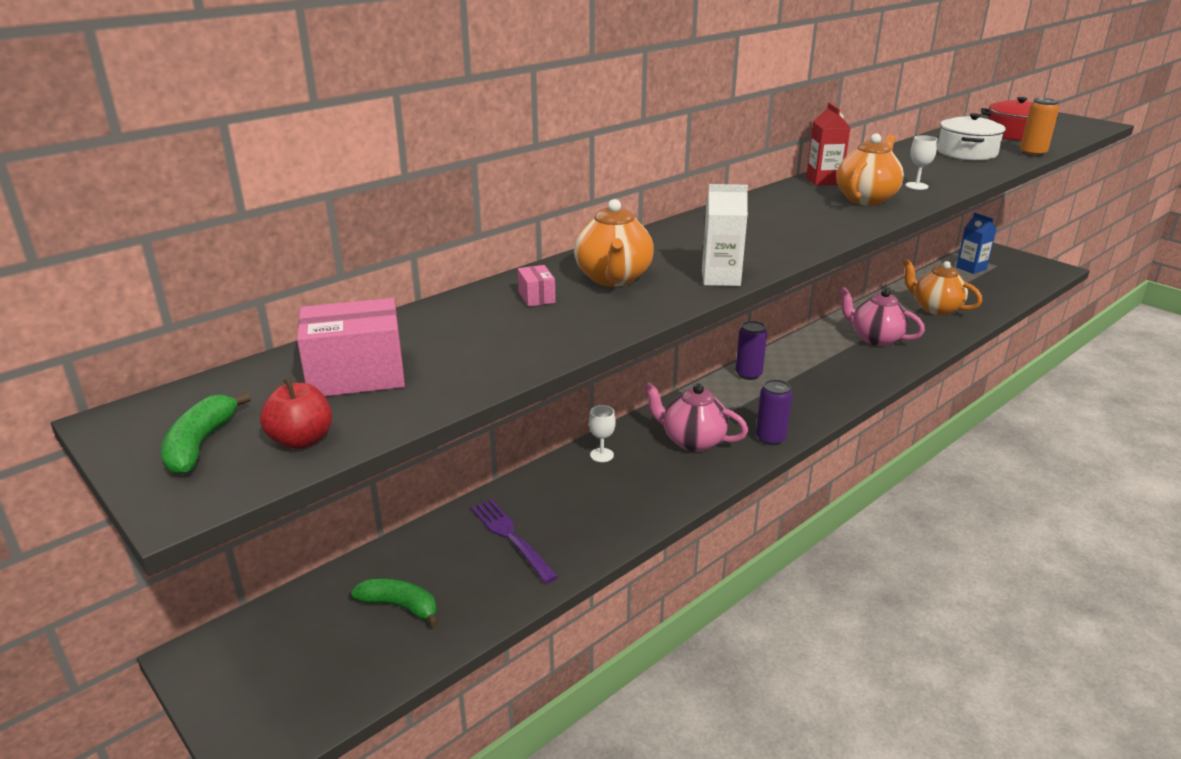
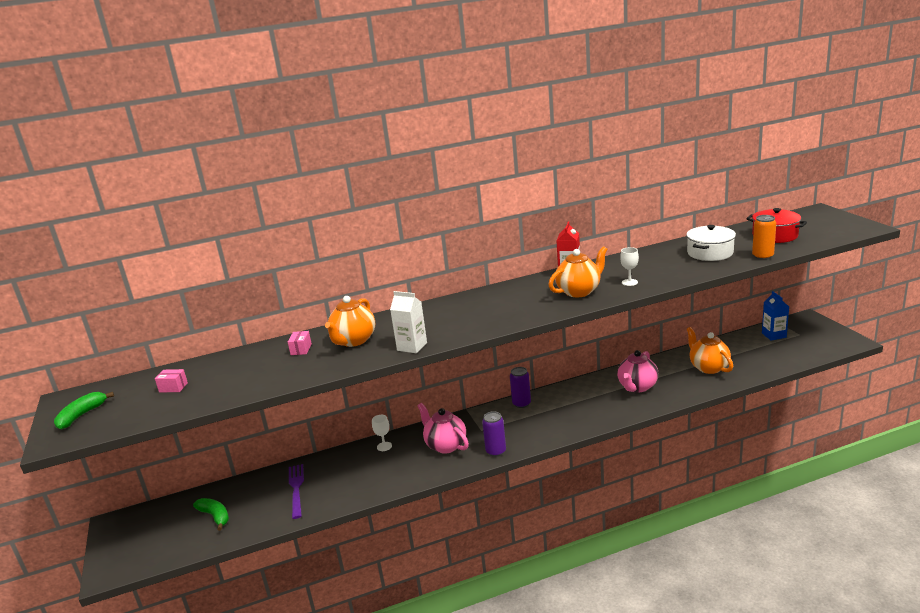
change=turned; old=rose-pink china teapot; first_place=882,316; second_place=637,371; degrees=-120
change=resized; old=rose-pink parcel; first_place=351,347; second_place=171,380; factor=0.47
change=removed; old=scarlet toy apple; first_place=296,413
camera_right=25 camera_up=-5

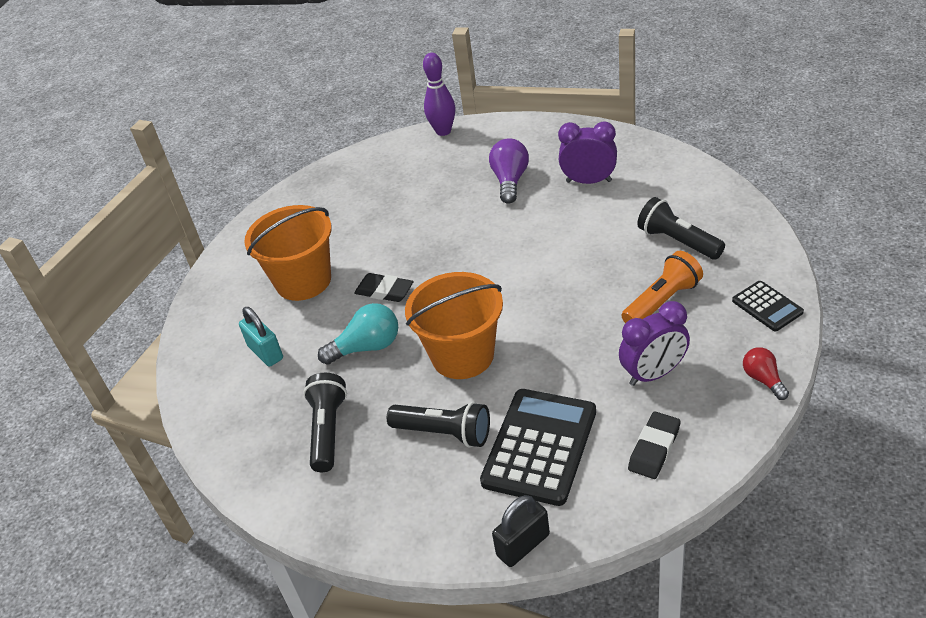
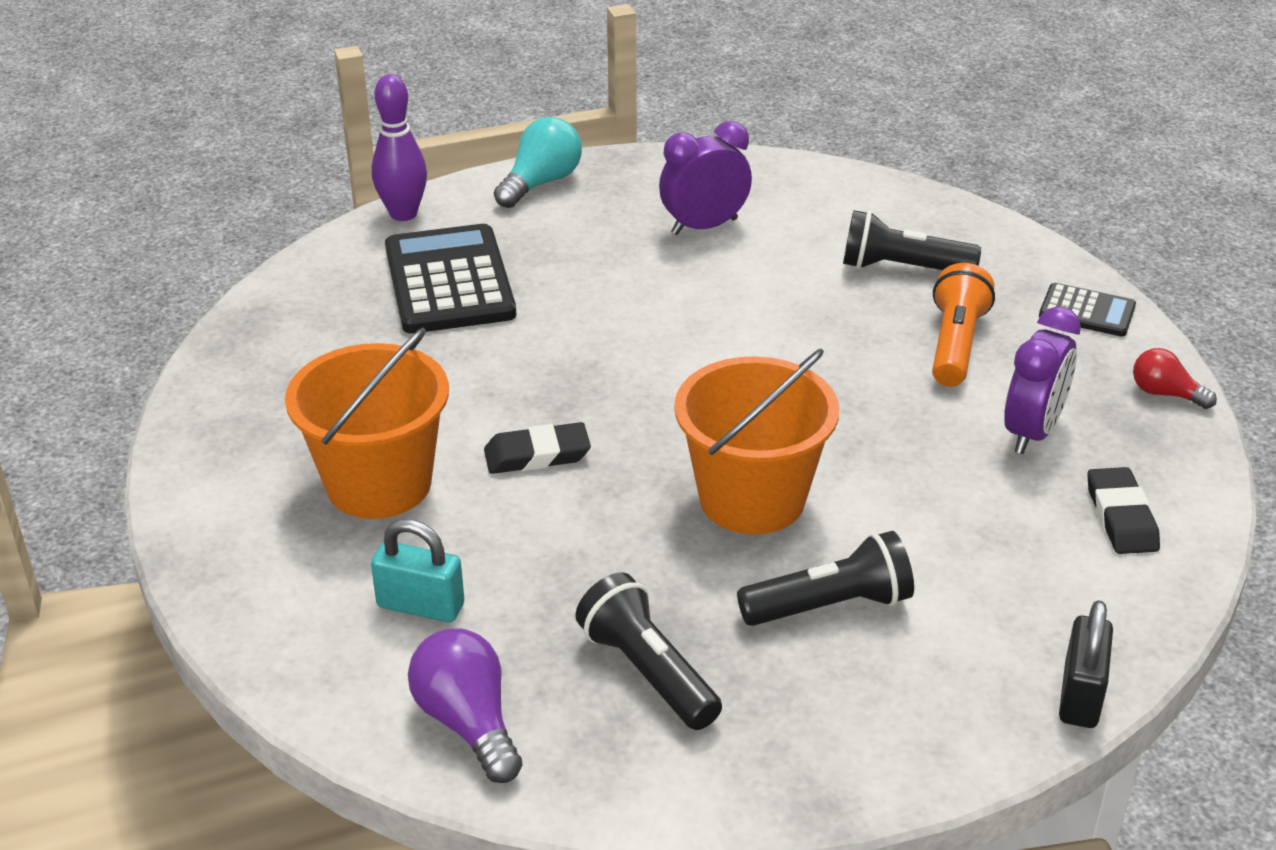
change=moved; old=royal purple bulb; first_place=509,171; second_place=465,706
change=moved; old=turquoise bulb; first_place=358,334; second_place=538,162
change=moved; old=jet-black adding machine; first_place=538,447; second_place=450,279
camera_right=-40 camera_up=-5

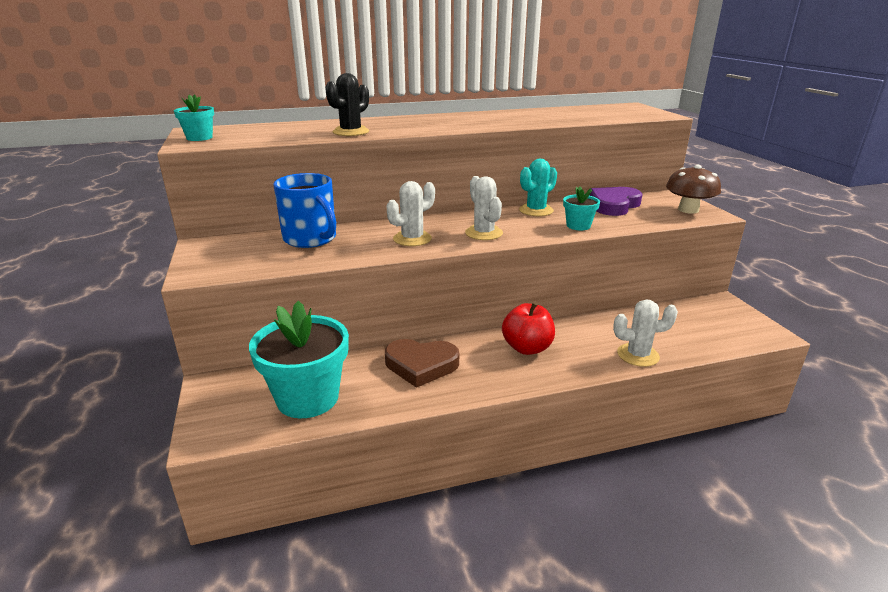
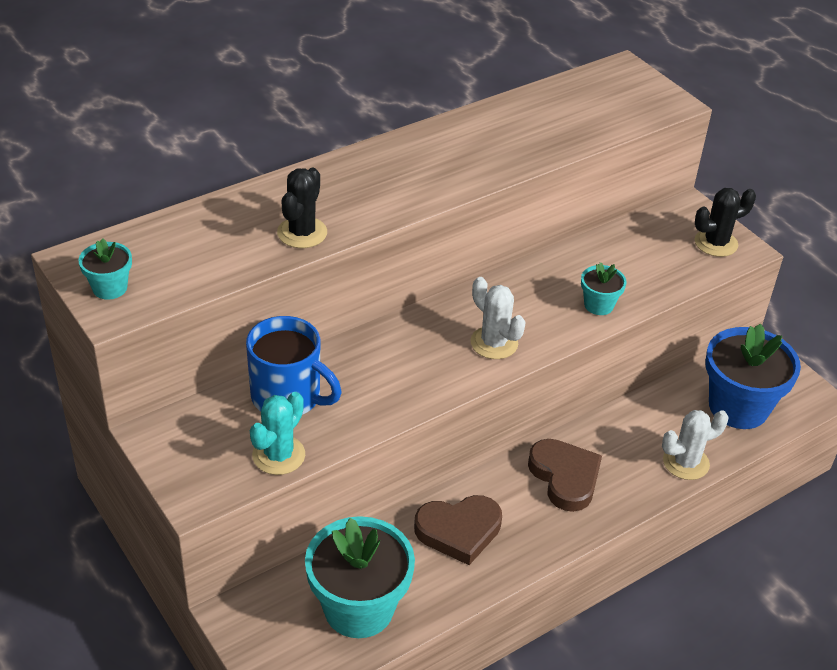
change=moved; old=turquoise cactus; first_place=538,187; second_place=277,433
change=replaced; old=russet toadstool; new=jet-black cactus; first_place=693,189; second_place=725,222
change=removed; old=white cactus; first_place=411,213
change=removed; old=royal purple heart shape; first_place=616,201
change=replaced; old=scarlet toy apple; new=russet heart shape; first_place=528,328; second_place=565,475
change=added; new=blue plant pot; second_place=753,376
camera_right=-20 camera_up=15

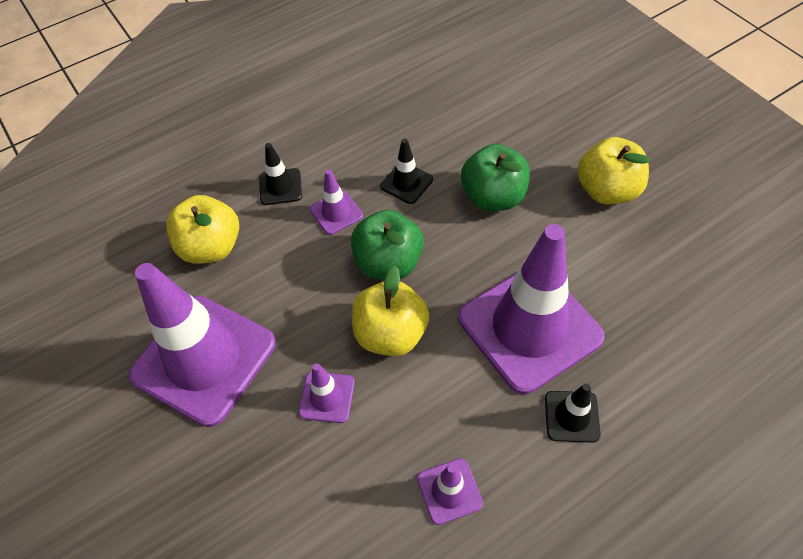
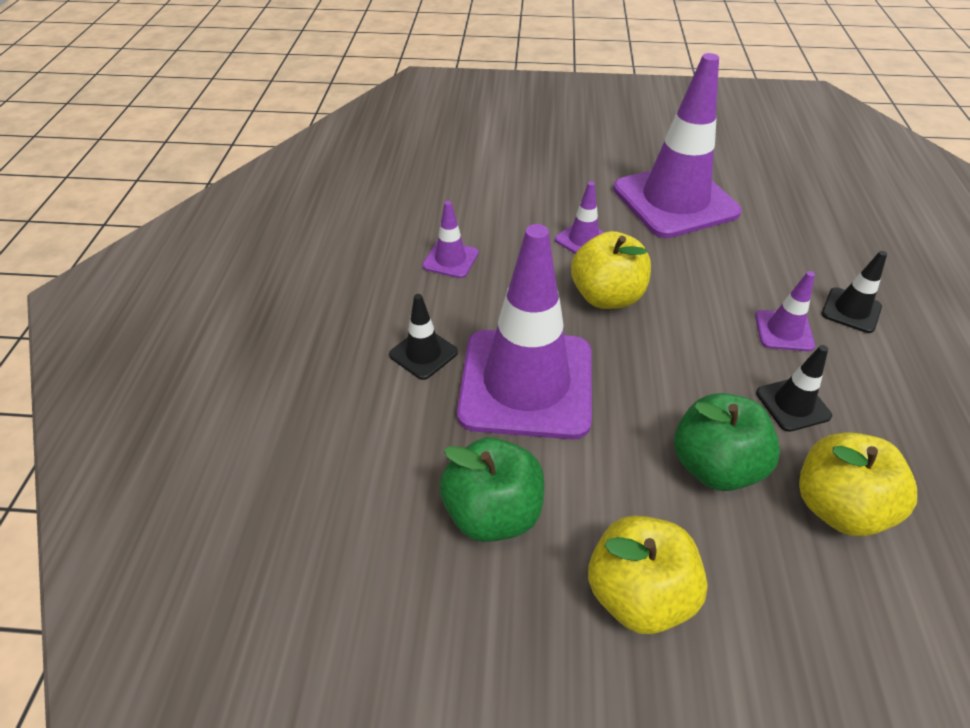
change=moved; old=bright yellow toy apple; first_place=202,229; second_place=858,484
change=moved; old=leaf-green toy apple; first_place=387,245; second_place=492,489
camera_right=125 camera_up=-10

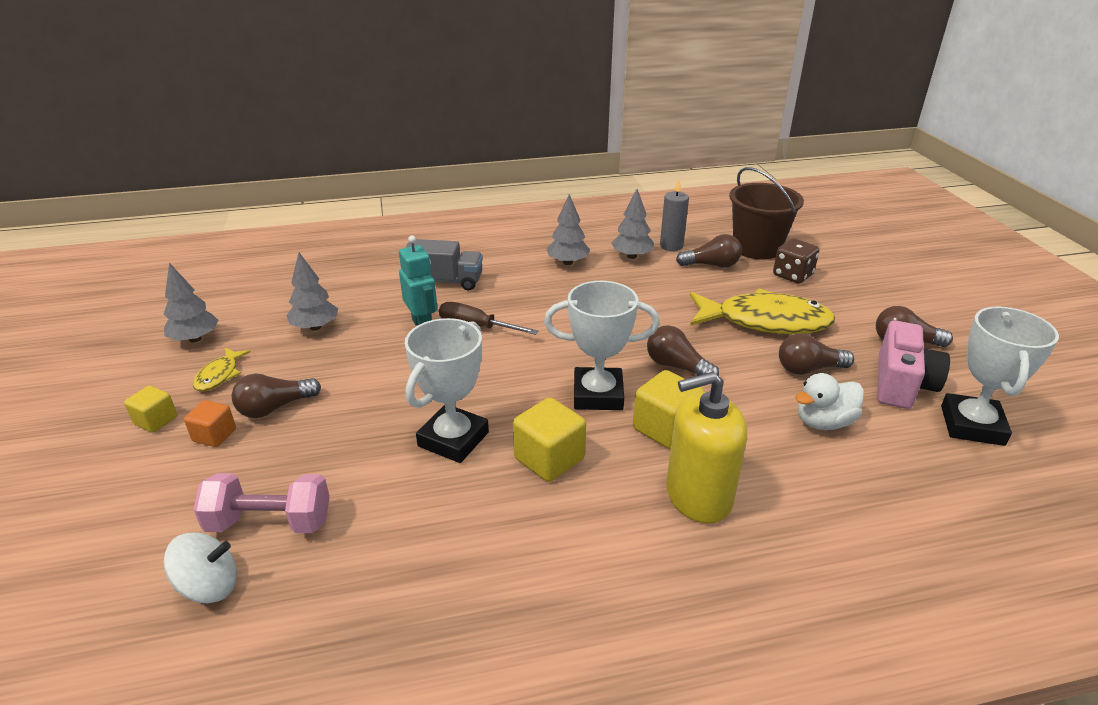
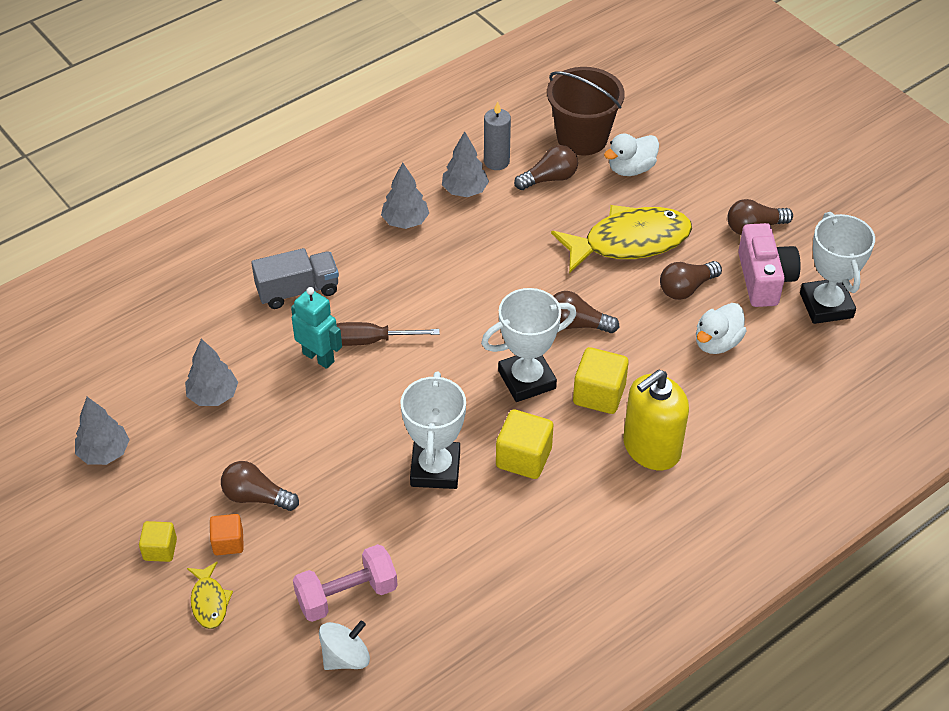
change=replaced; old=russet dice; new=white rubber duck; first_place=796,261; second_place=631,154
change=moved; old=bright yellow toy fish; first_place=222,370; second_place=210,595
change=turned; old=russet bulb; first_place=276,396; second_place=260,486; degrees=75
camera_right=-25 camera_up=15

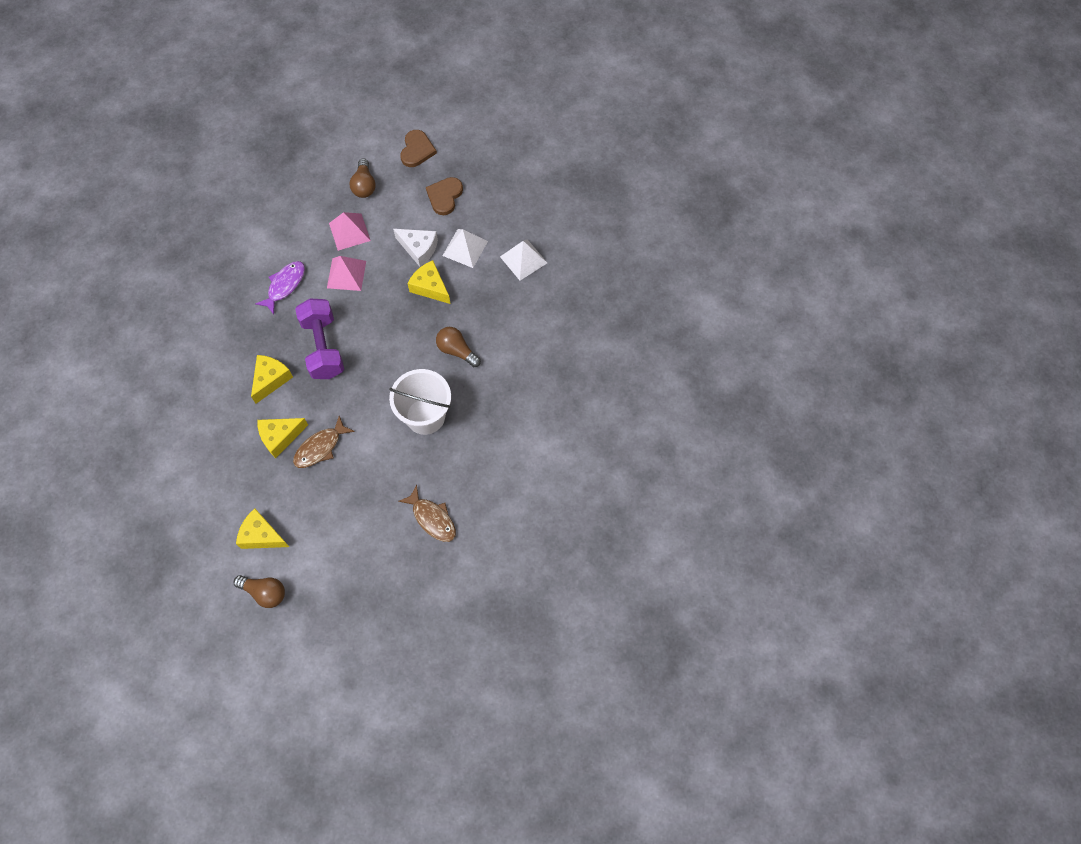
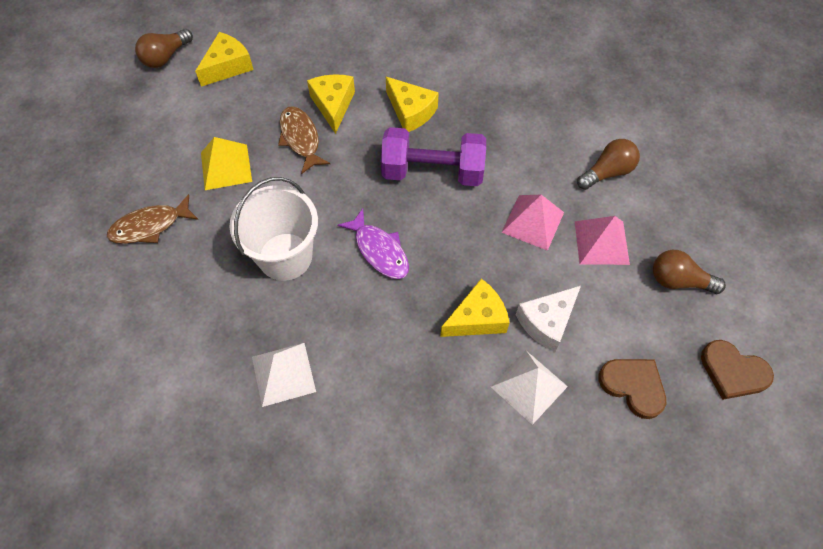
change=moved; old=white pyramid; first_place=523,259; second_place=284,375
change=moved; old=royal purple toy fish; first_place=280,287; second_place=373,244
change=moved; old=russet bulb; first_place=458,347; second_place=608,164
change=added; new=bright yellow pyramid; second_place=226,163
camera_right=110 camera_up=-5

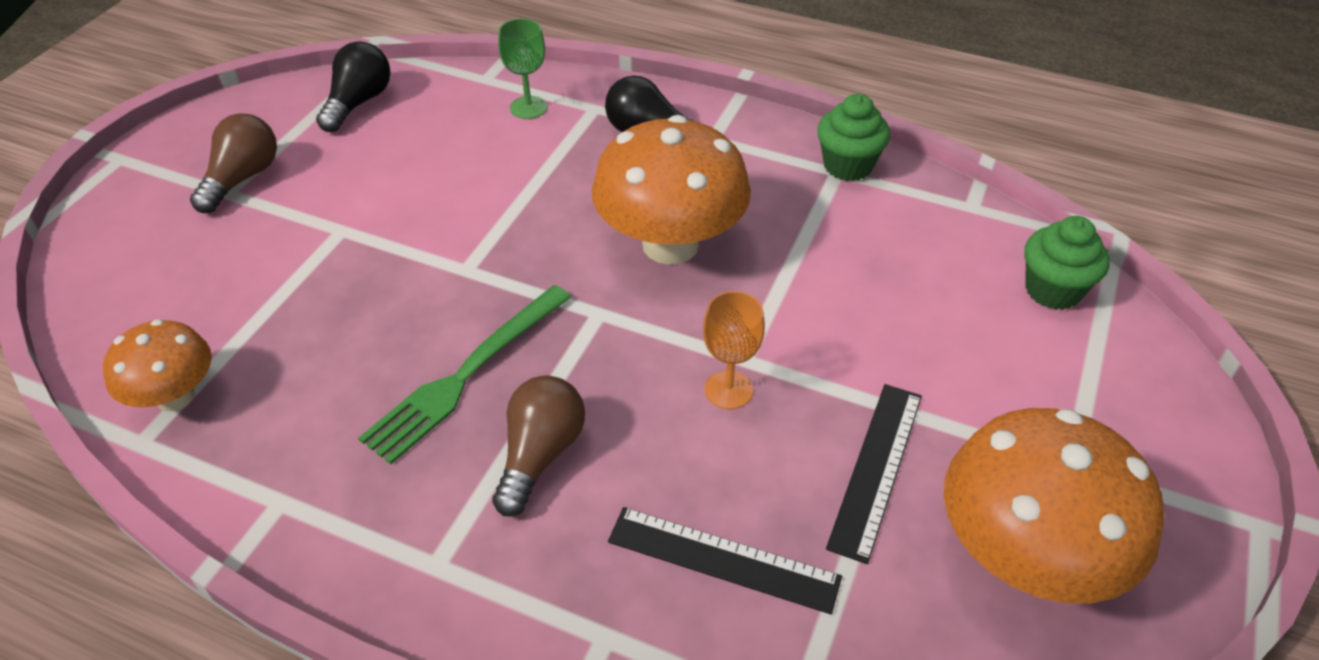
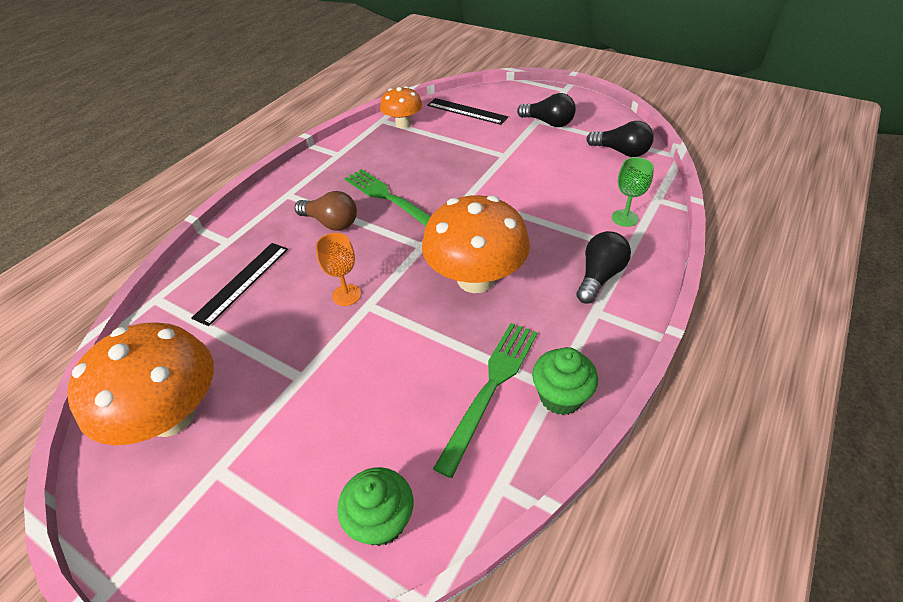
change=recoloured; old=russet bulb; new=jet-black bulb; first_place=233,163; second_place=546,110
change=moved; old=jet-black straightedge; first_place=874,474; second_place=467,111
change=added; new=leaf-green dinner fork; second_place=485,400
camera_right=100 camera_up=0

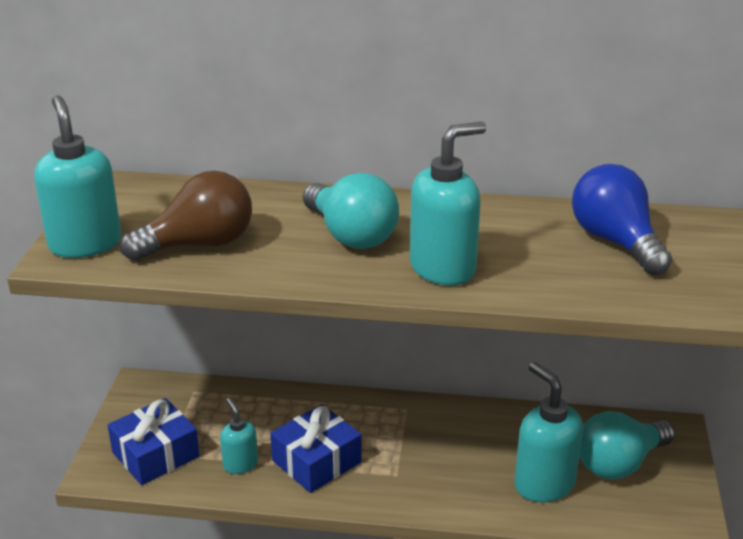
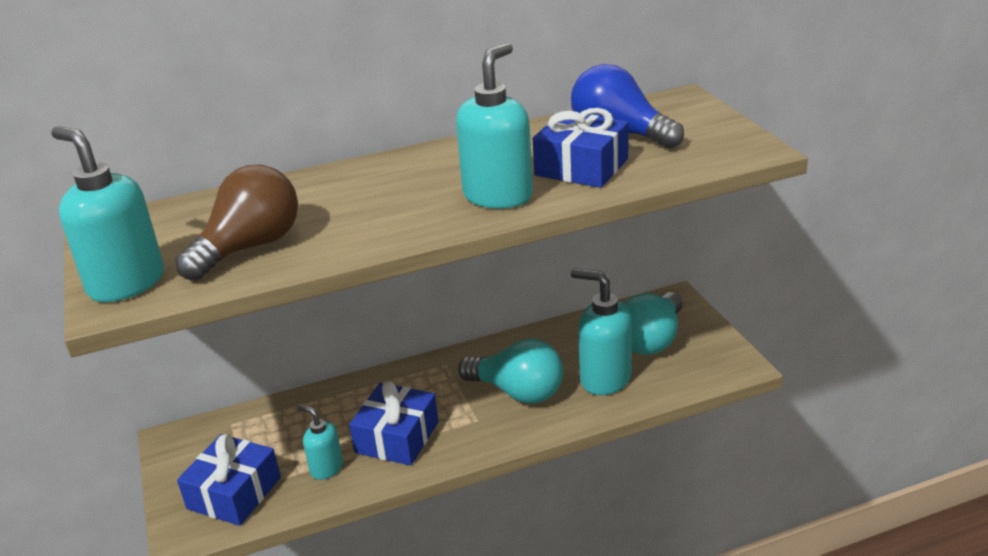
change=moved; old=turquoise bulb; first_place=351,211; second_place=510,371
change=added; new=blue wrapped gift; second_place=581,148
camera_right=-25 camera_up=0

